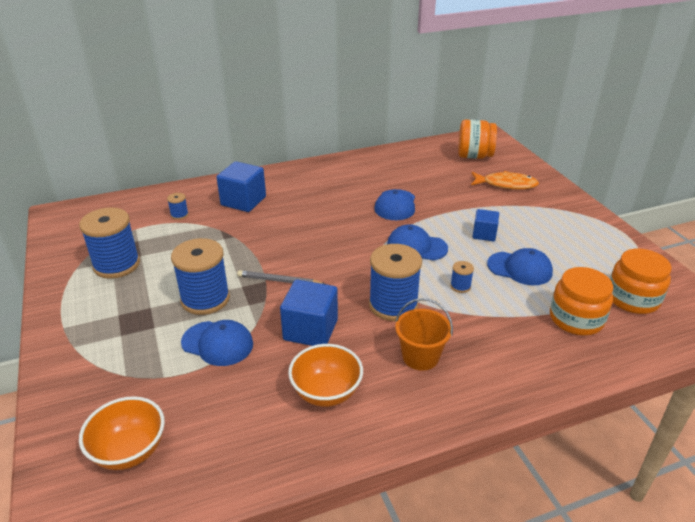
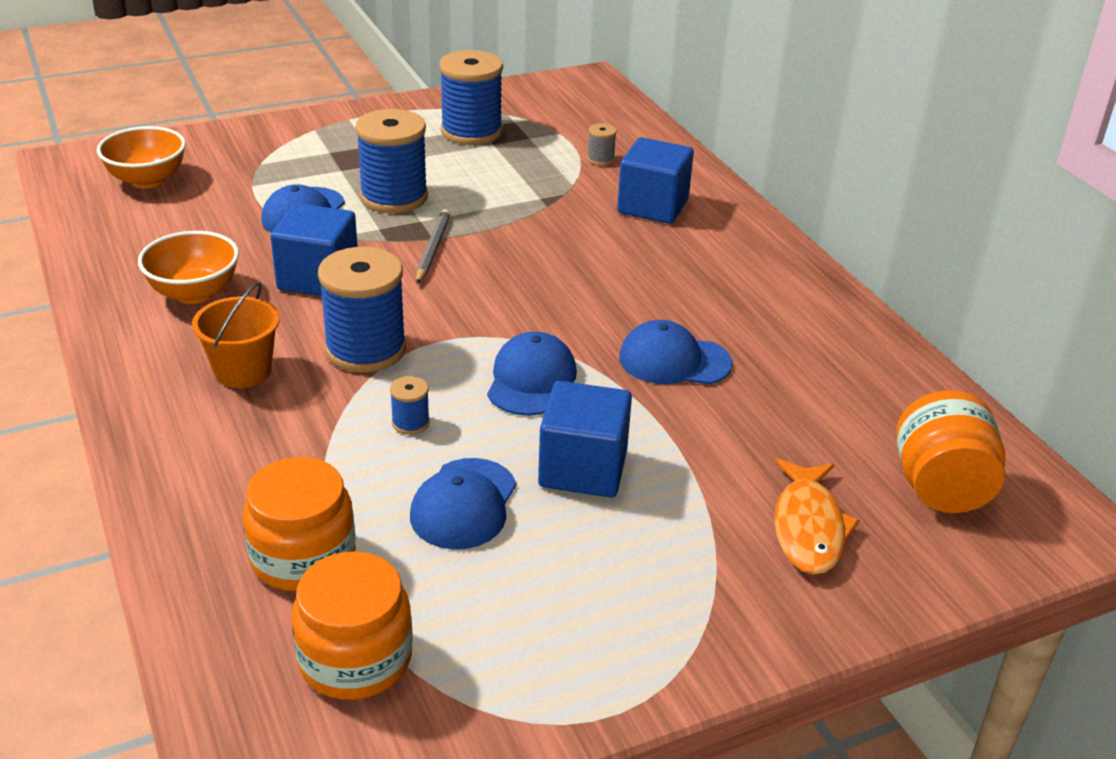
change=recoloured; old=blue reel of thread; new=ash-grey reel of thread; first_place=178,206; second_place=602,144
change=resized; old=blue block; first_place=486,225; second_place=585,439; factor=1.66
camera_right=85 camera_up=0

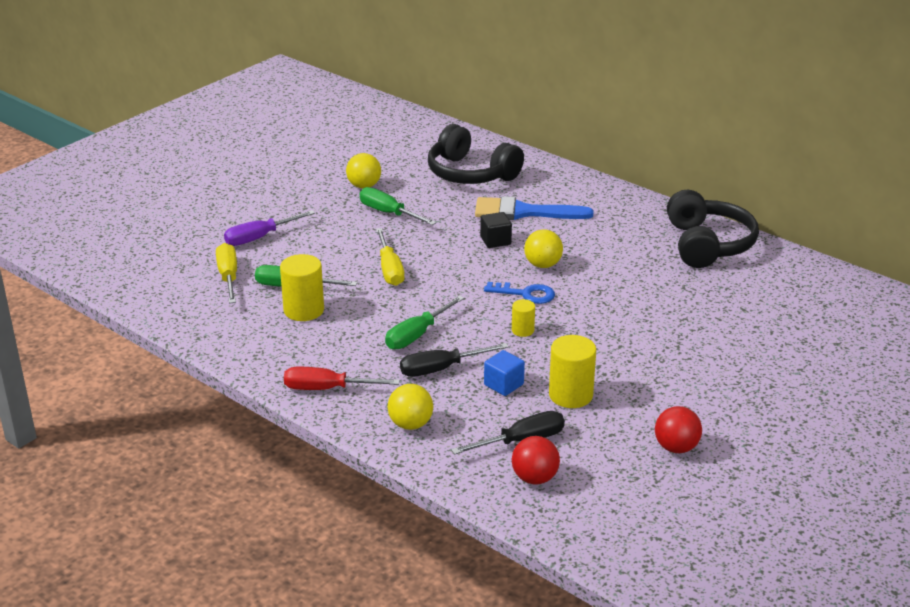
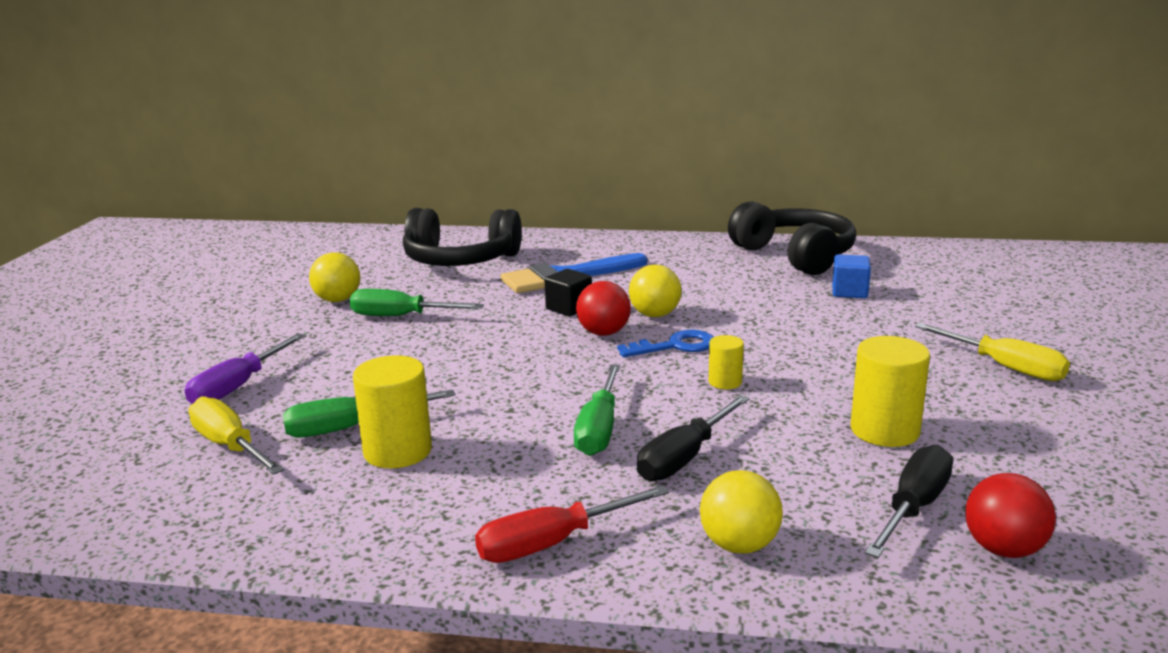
change=moved; old=bright yellow hand screwdriver; first_place=390,257; second_place=992,352
change=moved; old=blue block; first_place=504,373; second_place=851,276
change=moved; old=scarlet sphere; first_place=678,429; second_place=603,308
camera_right=-30 camera_up=-10

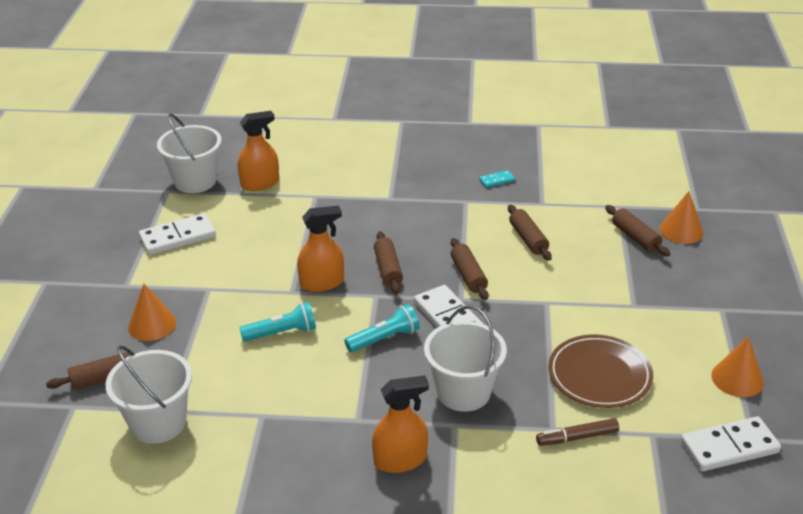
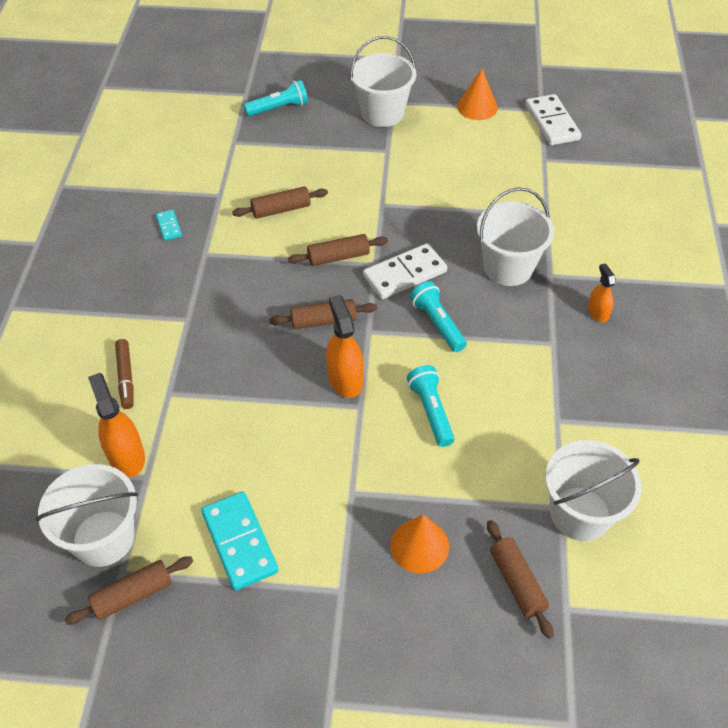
change=replaced; old=orange-coloured cone; new=turquoise torch; first_place=682,217; second_place=276,98
change=moved; old=russet pastry roller; first_place=637,230; second_place=129,590
change=recoloured; old=white domino piece; new=turquoise domino piece; first_place=177,234; second_place=240,541
change=removed; old=russet flat dish; first_place=600,371
change=resized; old=orange-coloured sprayer; first_place=400,424; second_place=602,292; factor=0.6
change=moved; old=russet marker; first_place=577,432; second_place=124,374
change=added; new=white pail; second_place=383,81
camera_right=-90 camera_up=15

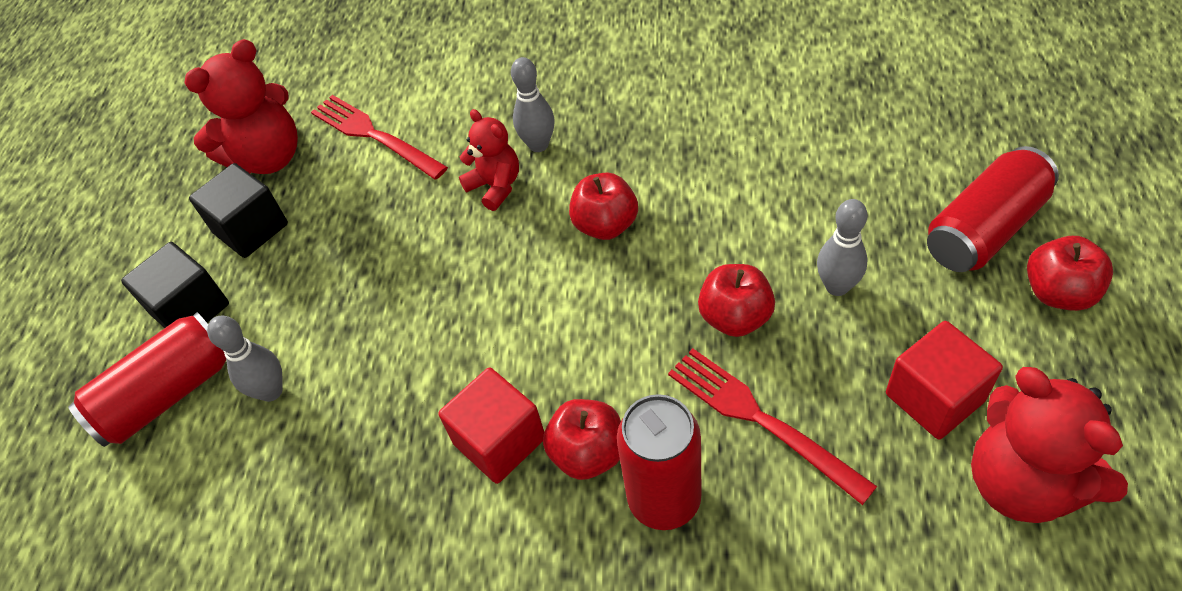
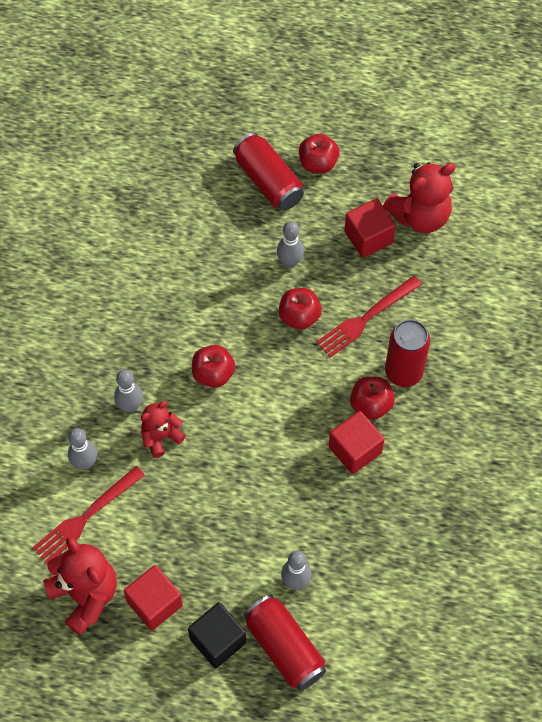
change=recoloured; old=jet-black block; new=scarlet block; first_place=238,210; second_place=153,597
change=added; new=ash-grey tenpin; second_place=82,449
camera_right=-90 camera_up=10

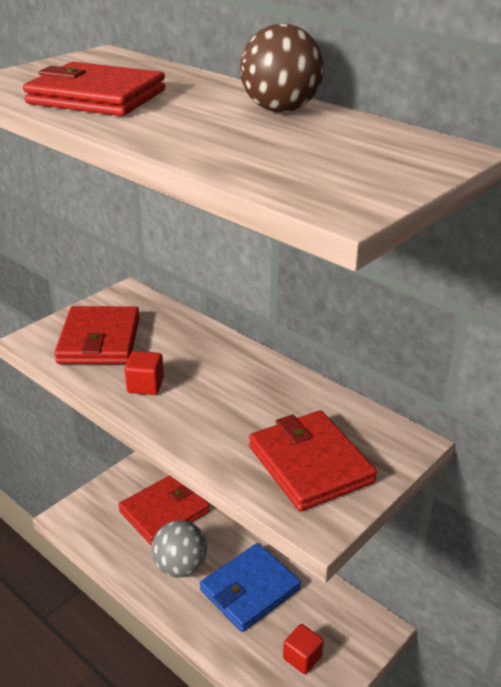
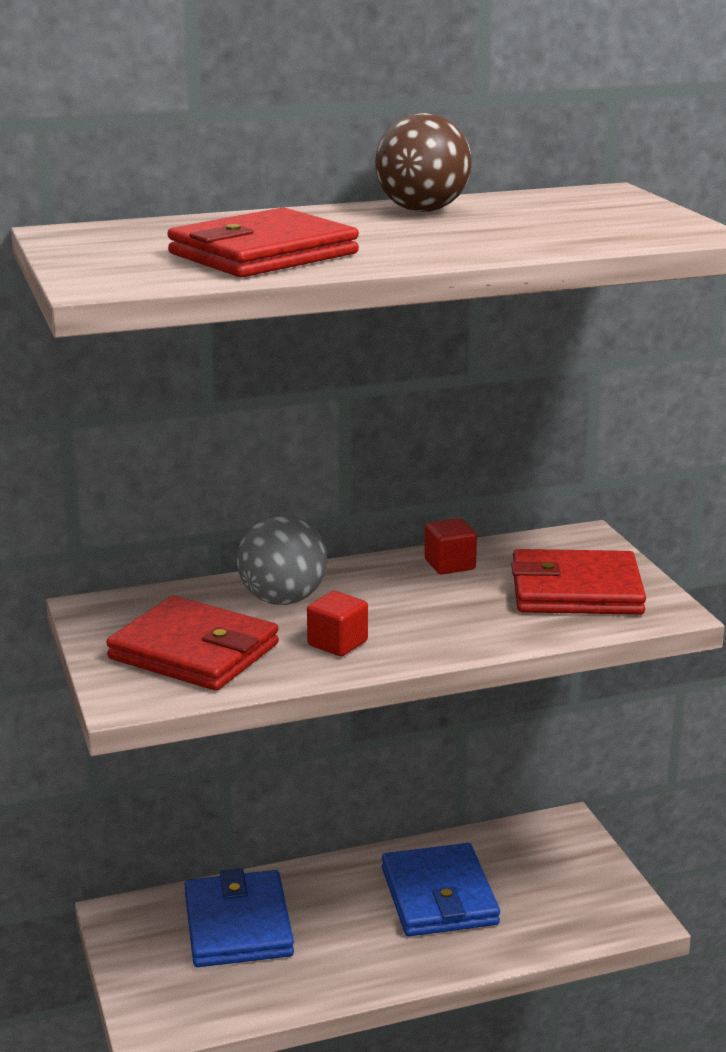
change=recoloured; old=scarlet wallet; new=blue wallet; first_place=164,510; second_place=239,917
change=moved; old=ash-grey sphere; first_place=179,549; second_place=282,560
change=moved; old=scarlet block; first_place=303,649; second_place=450,546
camera_right=-60 camera_up=-10

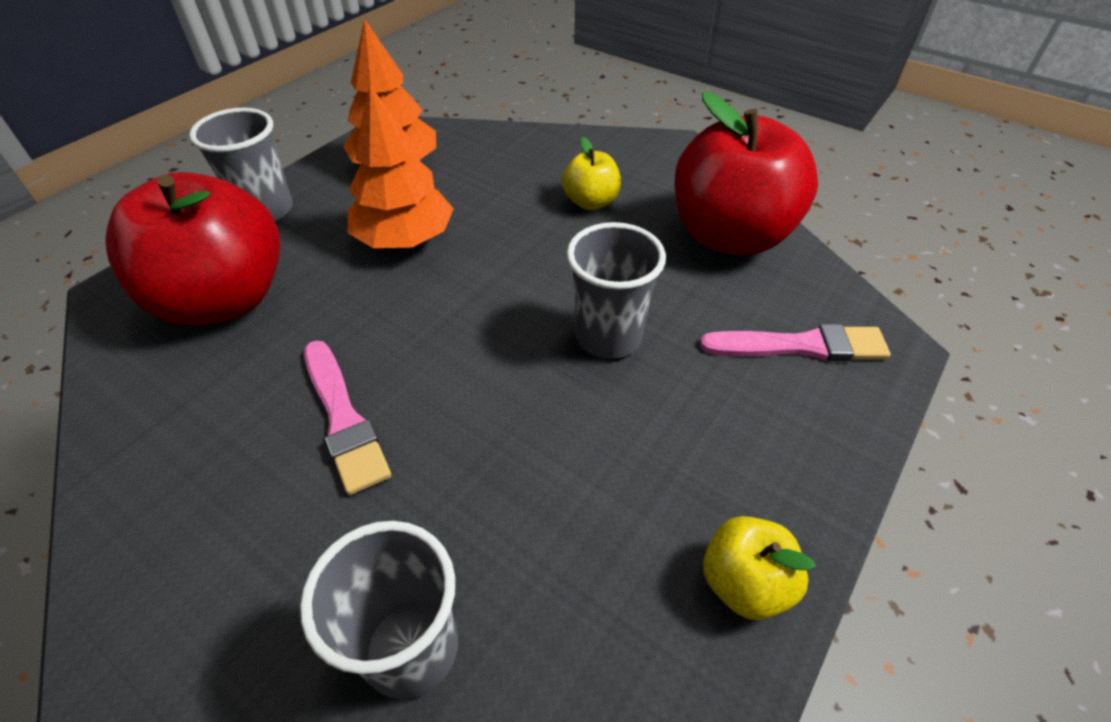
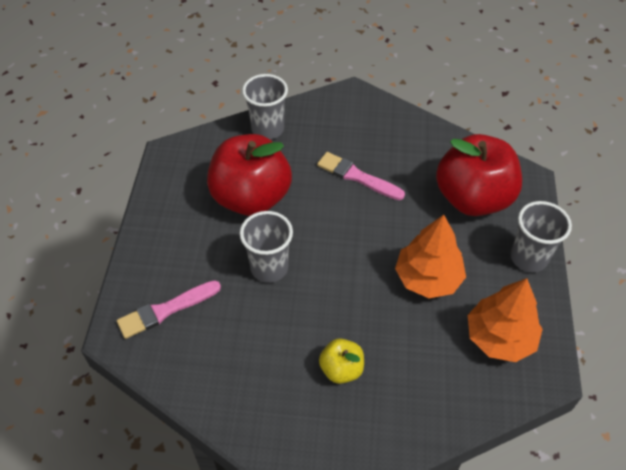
change=moved; old=scarlet toy apple; first_place=746,174; second_place=249,175
change=removed; old=bright yellow toy apple; first_place=759,568
camera_right=150 camera_up=5

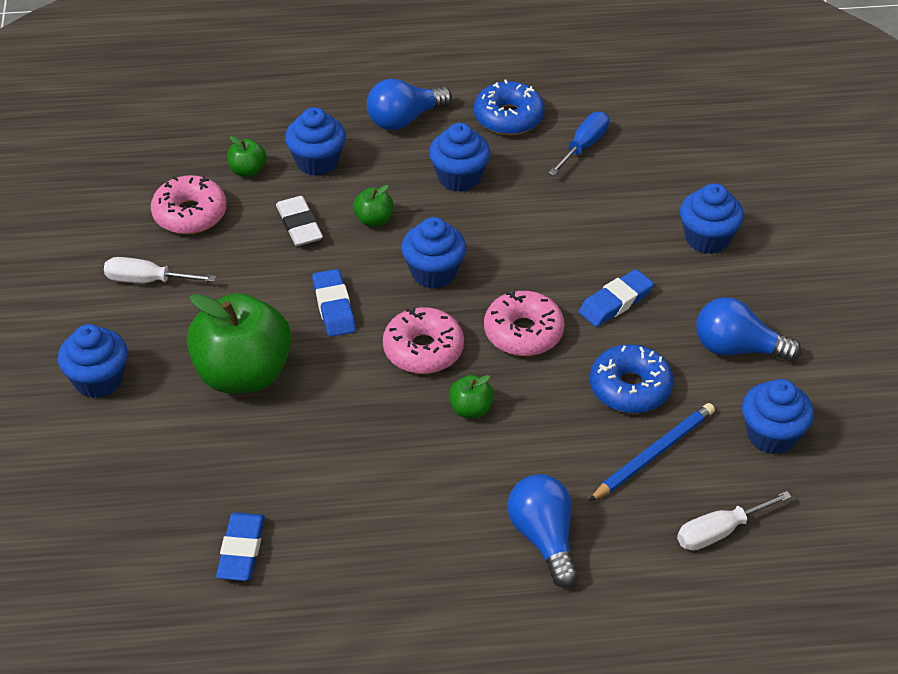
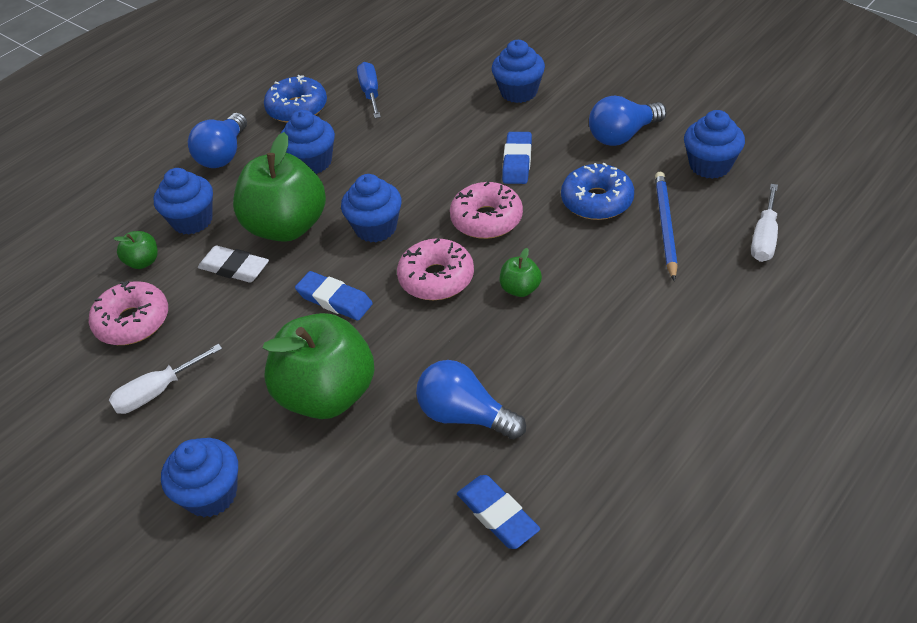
change=resized; old=leaf-green toy apple; first_place=373,206; second_place=279,187; factor=2.33
change=moved; old=blue bulb; first_place=543,531; second_place=471,399
camera_right=-40 camera_up=0

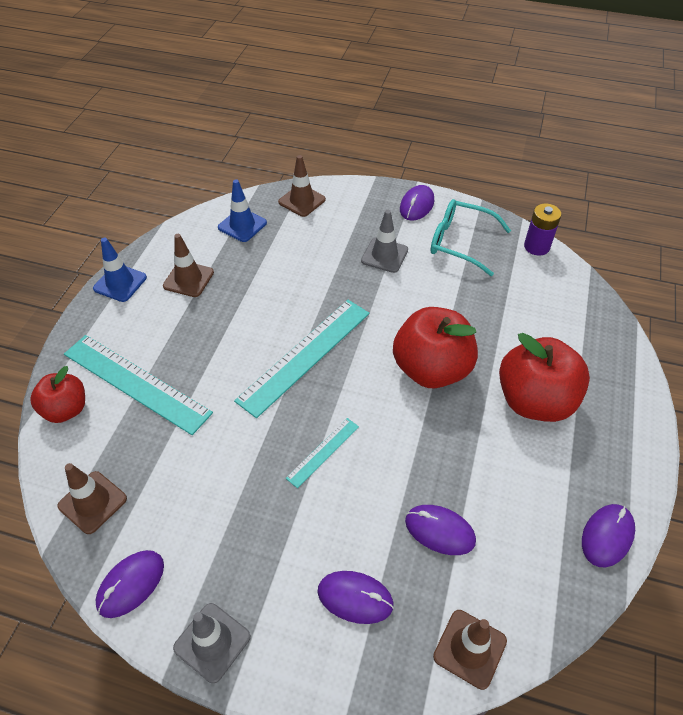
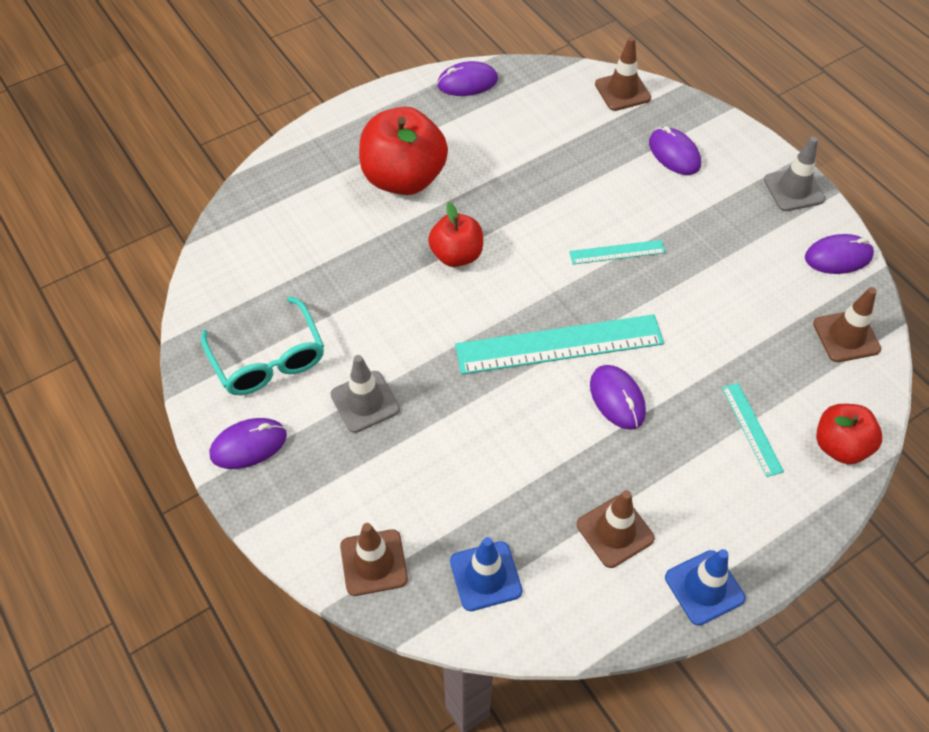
change=removed; old=royal purple battery; first_place=542,229
change=resized; old=scarlet toy apple; first_place=435,347; second_place=455,234; factor=0.6
change=resized; old=turquoise straightedge; first_place=138,385; second_place=753,430; factor=0.49
change=moved; old=royal purple mouse; first_place=440,530; second_place=618,397
camera_right=-140 camera_up=5

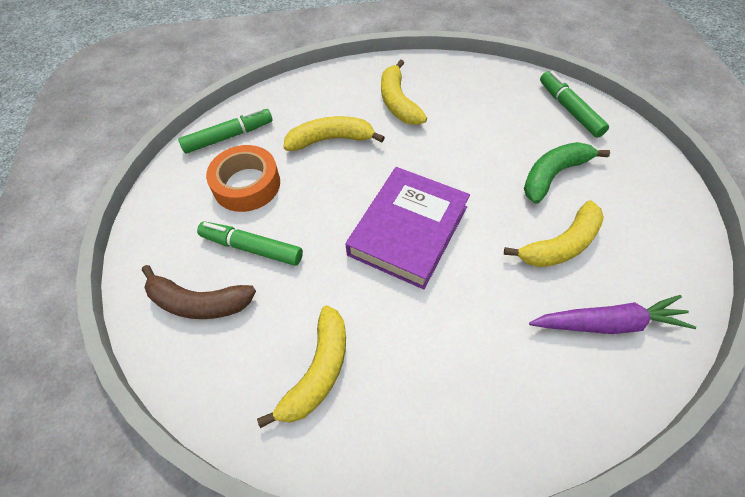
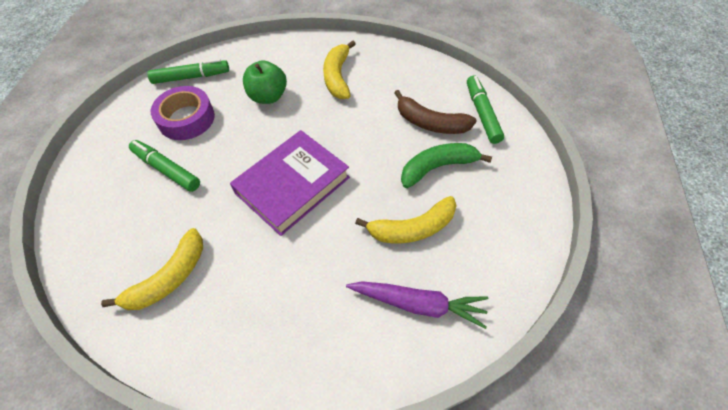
change=replaced; old=bright yellow toy banana; new=leaf-green toy apple; first_place=334,133; second_place=265,82
change=recoloured; old=orange-coloured tape; new=royal purple tape; first_place=243,178; second_place=183,113
change=moved; old=russet toy banana; first_place=199,292; second_place=435,112
camera_right=15 camera_up=0

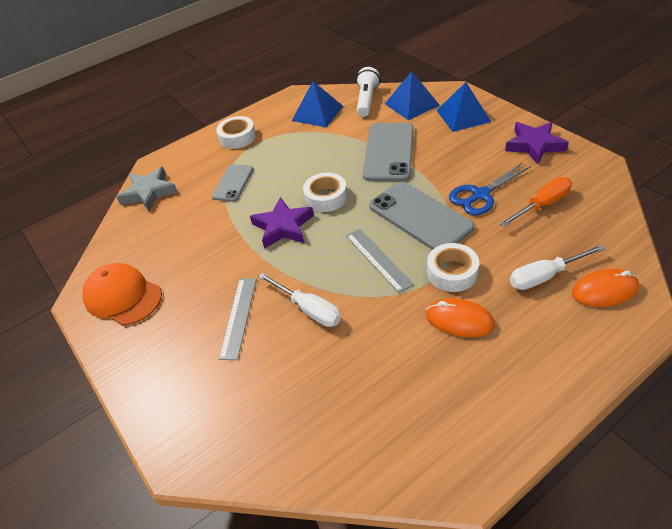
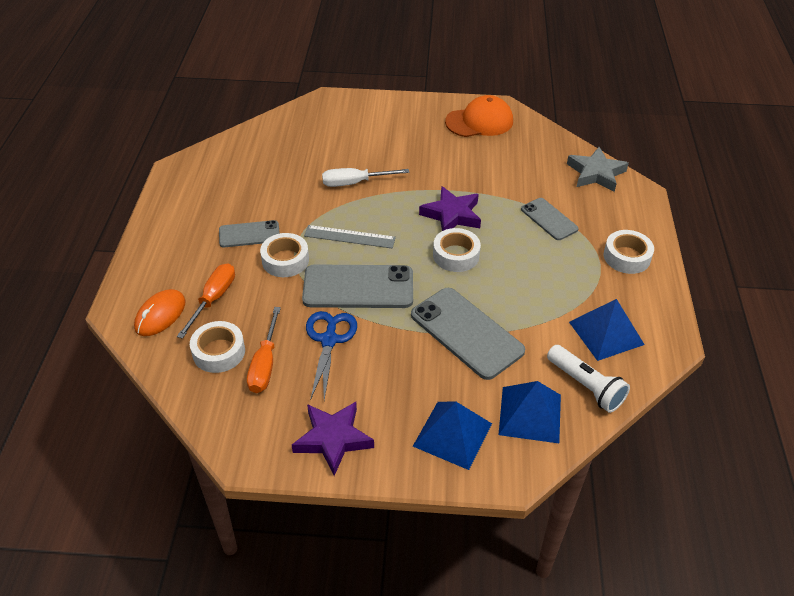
change=recoloured; old=white hand screwdriver; new=orange-coloured hand screwdriver; first_place=557,267; second_place=206,301
change=removed; old=ash-grey straightedge; first_place=238,319
change=replaced; old=orange-coloured mouse; new=ash-grey mobile phone; first_place=460,317; second_place=249,234
change=added; new=white tape; second_place=217,347
camera_right=125 camera_up=0

